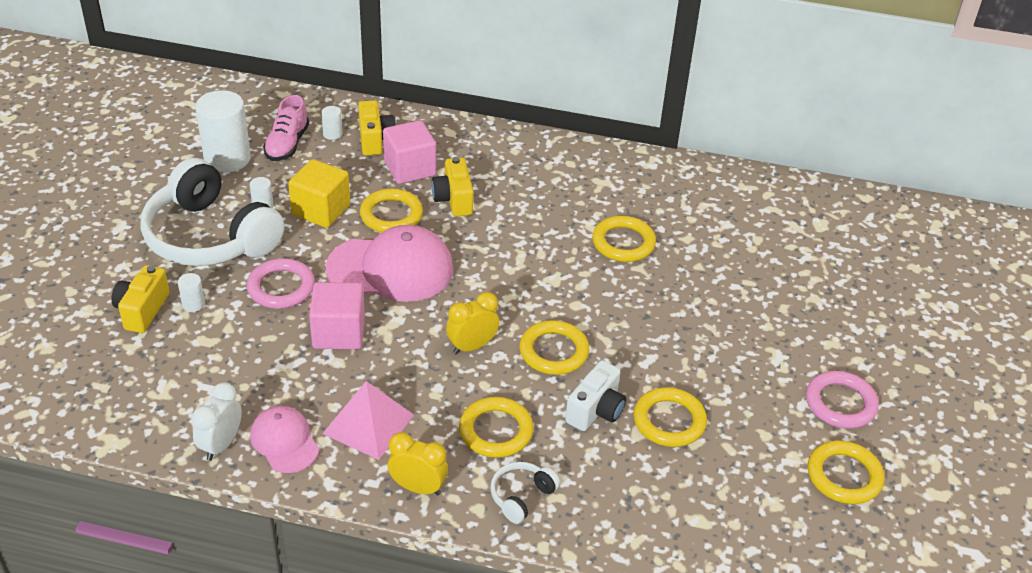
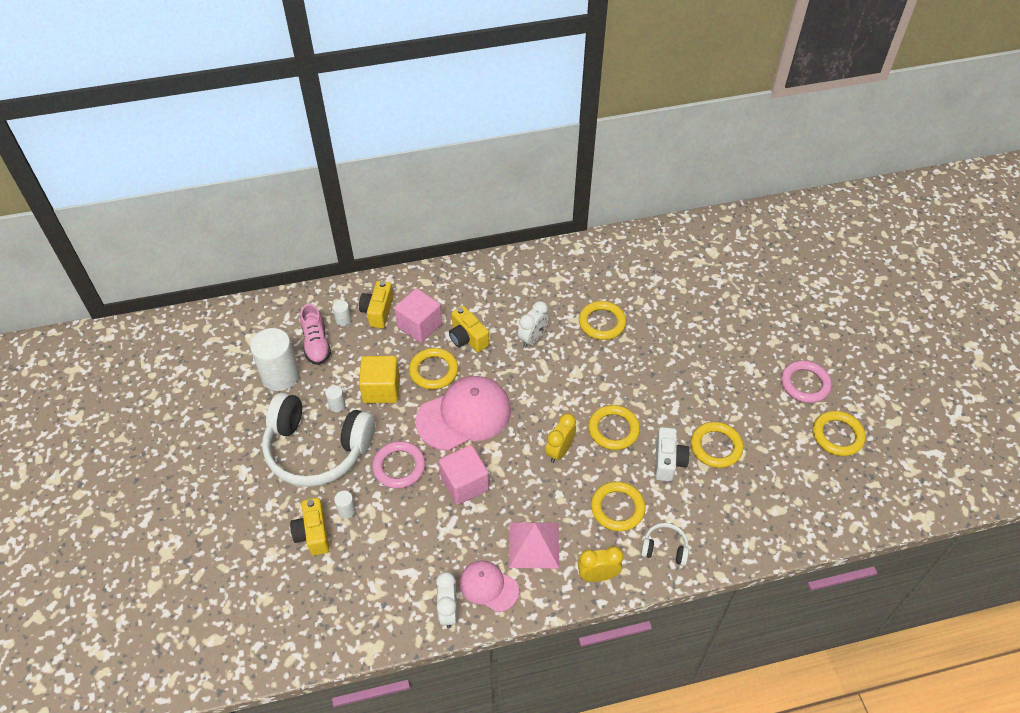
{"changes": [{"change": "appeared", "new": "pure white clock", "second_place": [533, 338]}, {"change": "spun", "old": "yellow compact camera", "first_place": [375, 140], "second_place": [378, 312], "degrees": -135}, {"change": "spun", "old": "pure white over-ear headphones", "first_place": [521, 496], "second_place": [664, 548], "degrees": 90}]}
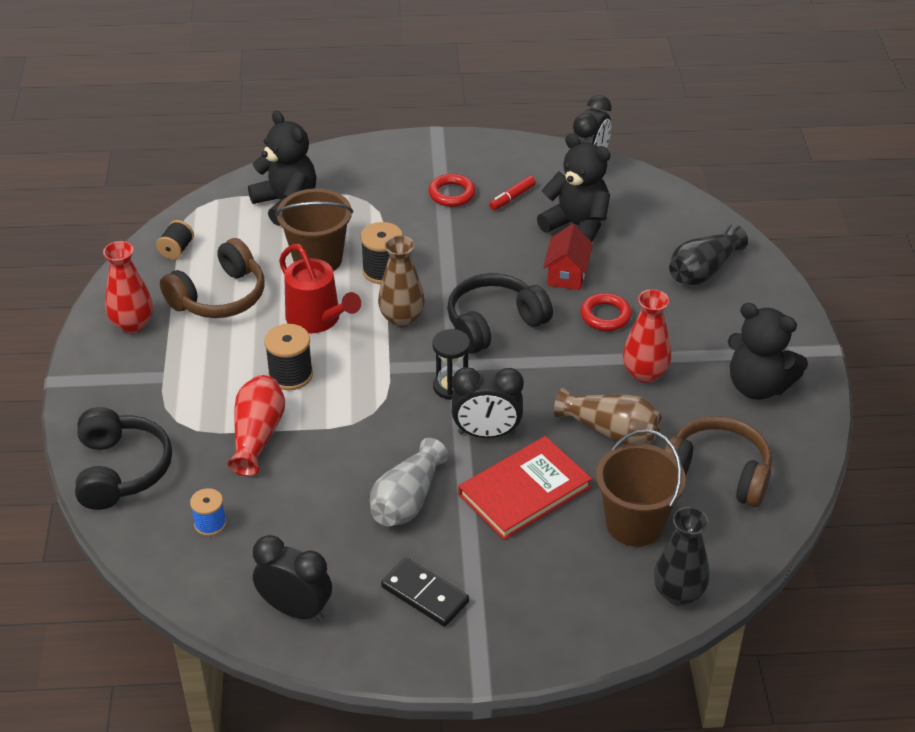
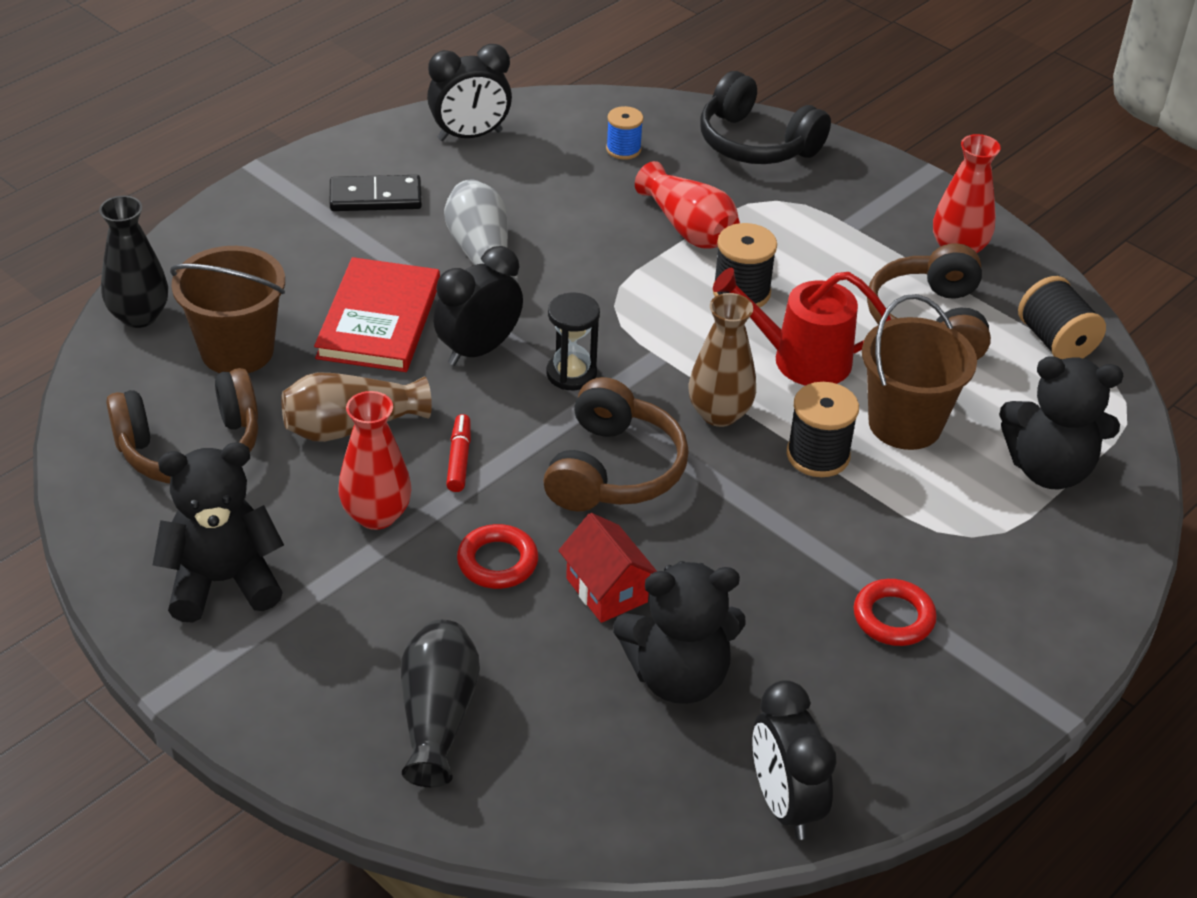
{"changes": [{"change": "relocated", "old": "crimson marker", "first_place": [512, 198], "second_place": [459, 459]}, {"change": "colour", "old": "jet-black over-ear headphones", "new": "russet over-ear headphones", "first_place": [494, 323], "second_place": [614, 470]}, {"change": "size", "old": "jet-black spool", "first_place": [176, 250], "second_place": [1055, 341], "factor": 1.52}]}
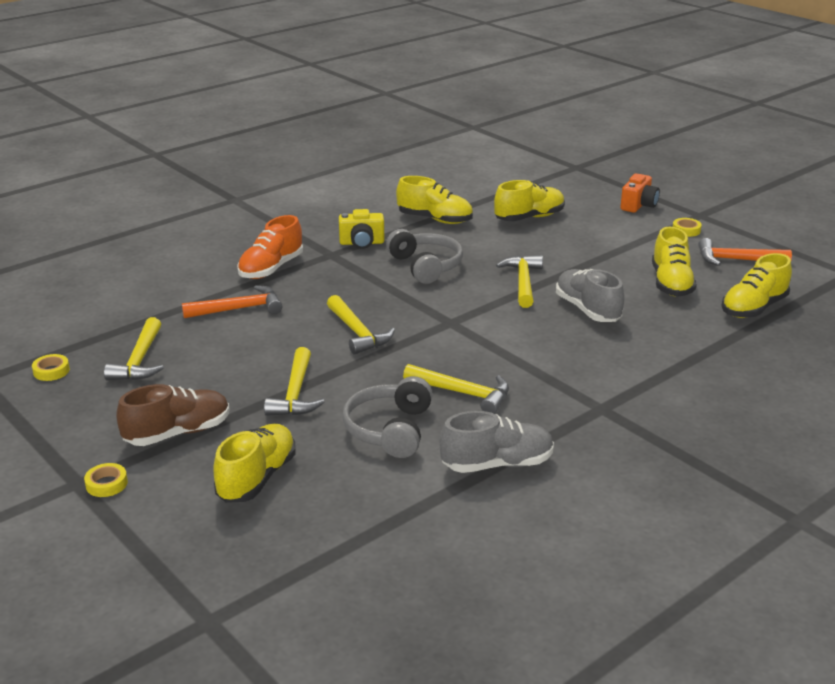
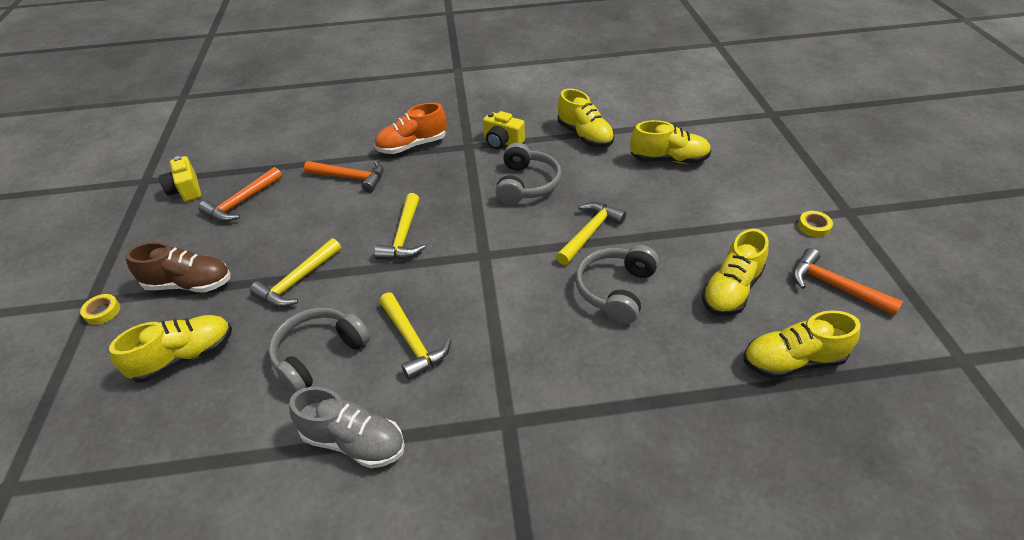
{"changes": [{"change": "missing", "old": "bright orange compact camera", "first_place": [638, 205]}, {"change": "exchanged", "old": "yellow tape", "new": "yellow compact camera", "first_place": [51, 371], "second_place": [186, 190]}, {"change": "exchanged", "old": "ash-grey sneaker", "new": "ash-grey over-ear headphones", "first_place": [587, 310], "second_place": [615, 290]}, {"change": "colour", "old": "yellow hammer", "new": "bright orange hammer", "first_place": [140, 360], "second_place": [242, 202]}]}
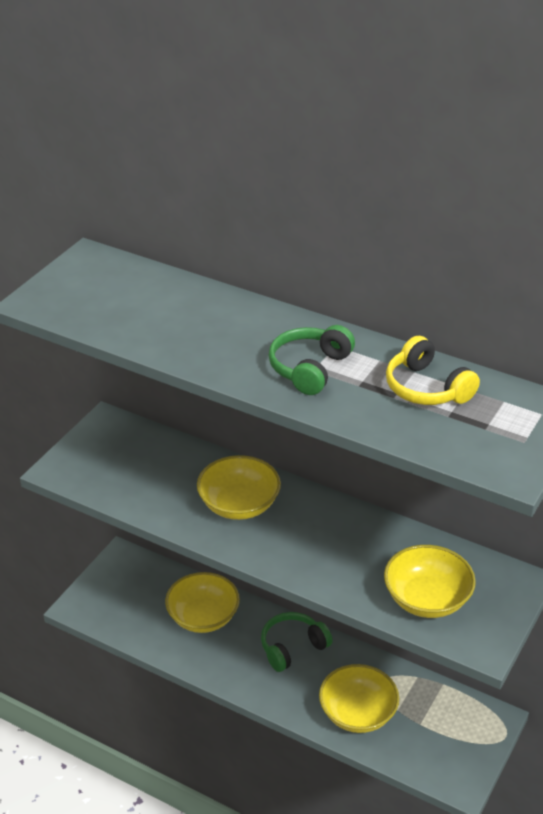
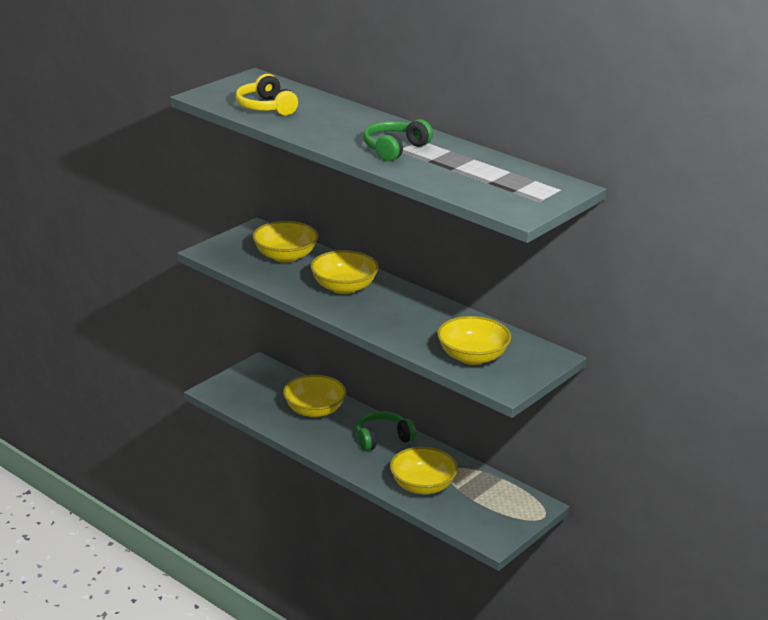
{"changes": [{"change": "appeared", "new": "yellow deep dish", "second_place": [285, 256]}, {"change": "relocated", "old": "yellow over-ear headphones", "first_place": [426, 388], "second_place": [266, 107]}]}
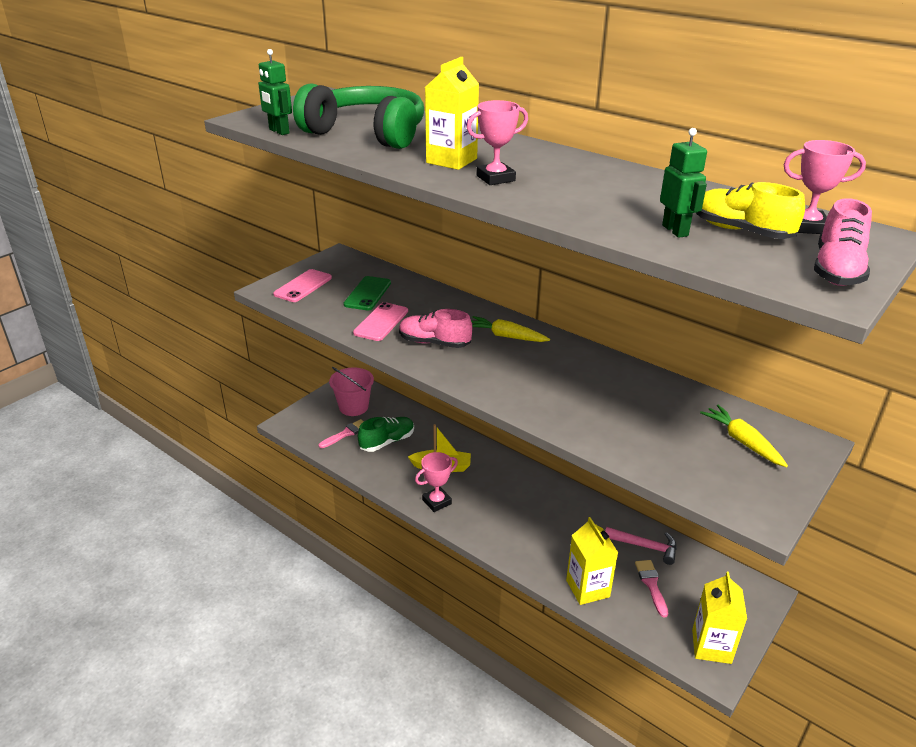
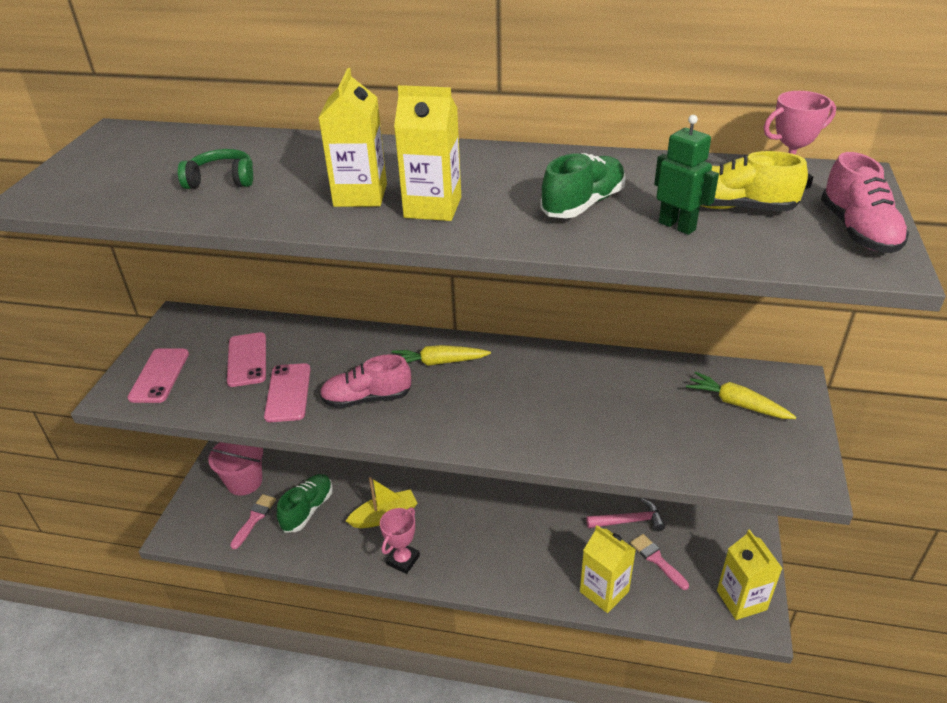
{"changes": [{"change": "missing", "old": "emerald robot", "first_place": [279, 131]}, {"change": "appeared", "new": "emerald sneaker", "second_place": [583, 204]}, {"change": "exchanged", "old": "pink trophy", "new": "yellow juice carton", "first_place": [495, 178], "second_place": [433, 207]}, {"change": "colour", "old": "emerald phone", "new": "pink phone", "first_place": [367, 294], "second_place": [247, 360]}, {"change": "size", "old": "emerald over-ear headphones", "first_place": [367, 133], "second_place": [222, 180], "factor": 0.45}]}
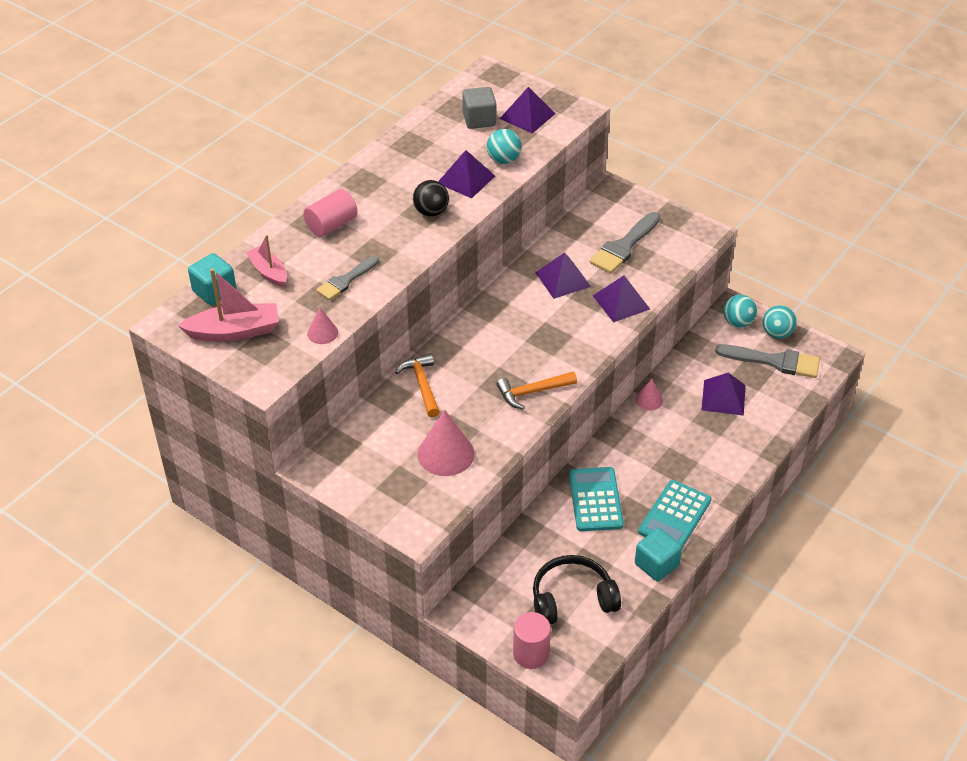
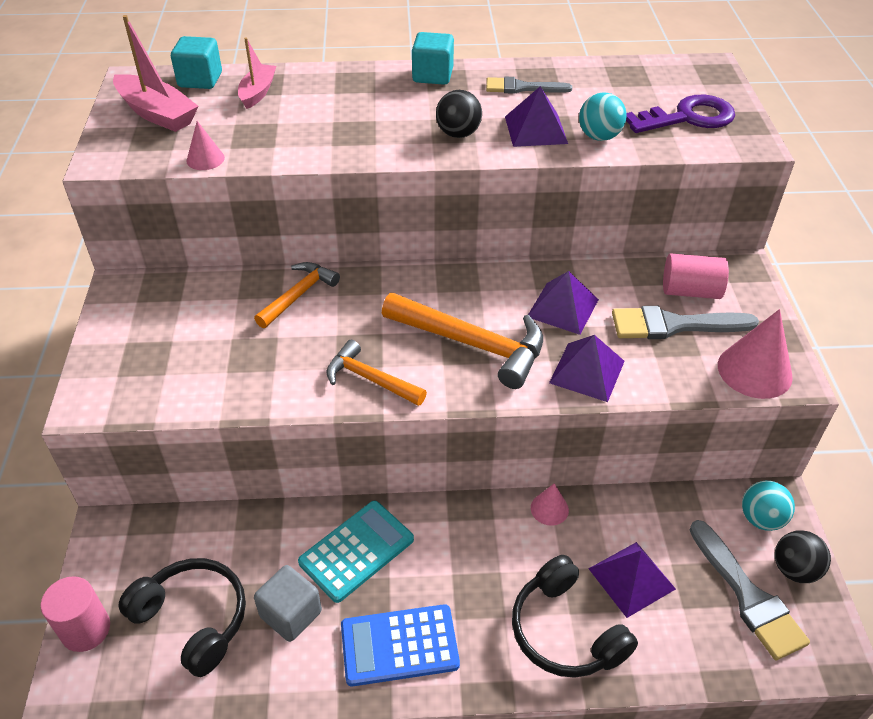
{"changes": [{"change": "appeared", "new": "bright orange hammer", "second_place": [472, 344]}, {"change": "appeared", "new": "jet-black over-ear headphones", "second_place": [565, 631]}, {"change": "relocated", "old": "pink cylinder shape", "first_place": [331, 225], "second_place": [690, 291]}, {"change": "relocated", "old": "ash-grey brush", "first_place": [346, 280], "second_place": [522, 88]}, {"change": "relocated", "old": "pink cone shape", "first_place": [445, 454], "second_place": [754, 371]}, {"change": "relocated", "old": "ash-grey solid cube", "first_place": [479, 120], "second_place": [291, 614]}, {"change": "relocated", "old": "teal solid cube", "first_place": [656, 564], "second_place": [432, 75]}, {"change": "exchanged", "old": "royal purple solid pyramid", "new": "royal purple door key", "first_place": [527, 116], "second_place": [687, 117]}, {"change": "colour", "old": "teal calculator", "new": "cobalt calculator", "first_place": [674, 516], "second_place": [399, 645]}, {"change": "colour", "old": "teal sphere", "new": "jet-black sphere", "first_place": [777, 333], "second_place": [794, 569]}]}
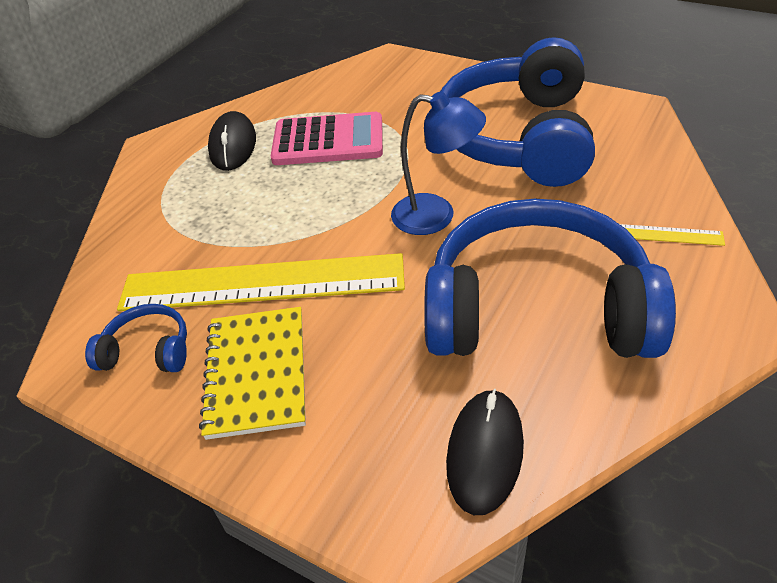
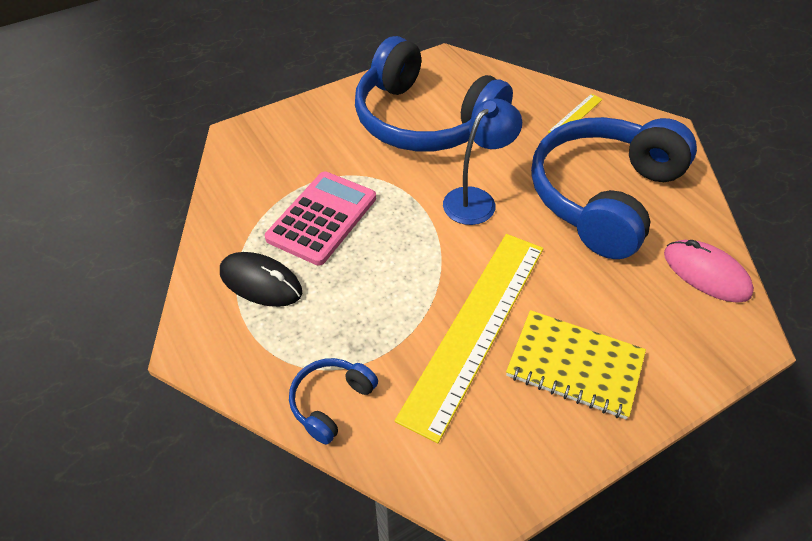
{"changes": [{"change": "relocated", "old": "cobalt over-ear headphones", "first_place": [148, 350], "second_place": [331, 402]}, {"change": "colour", "old": "jet-black PC mouse", "new": "pink PC mouse", "first_place": [485, 452], "second_place": [706, 274]}]}
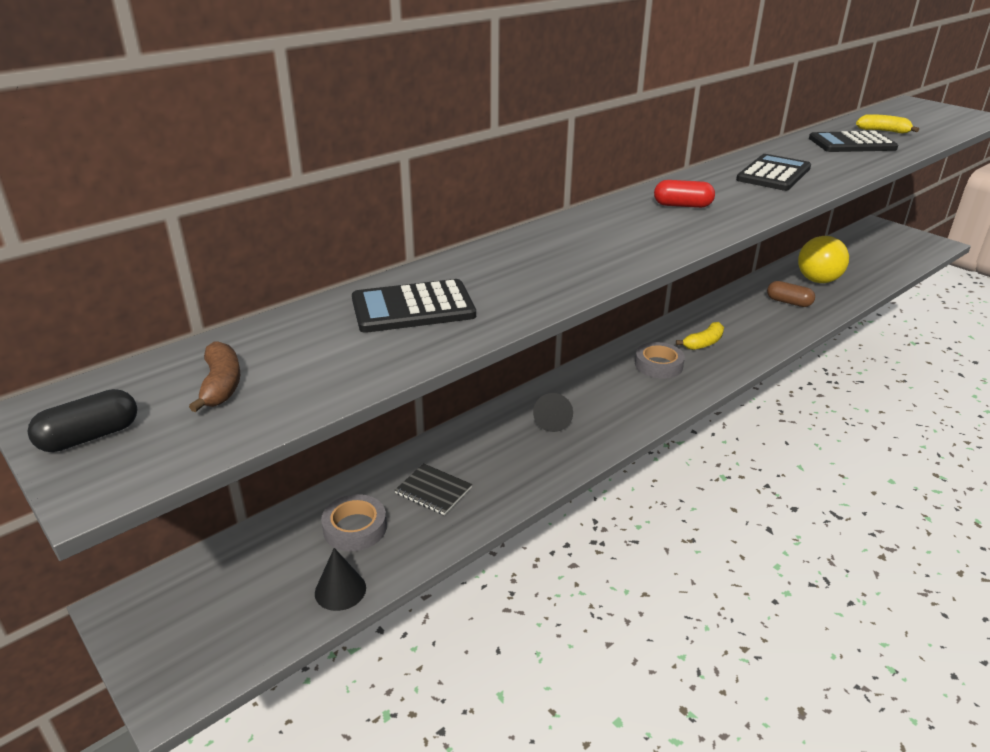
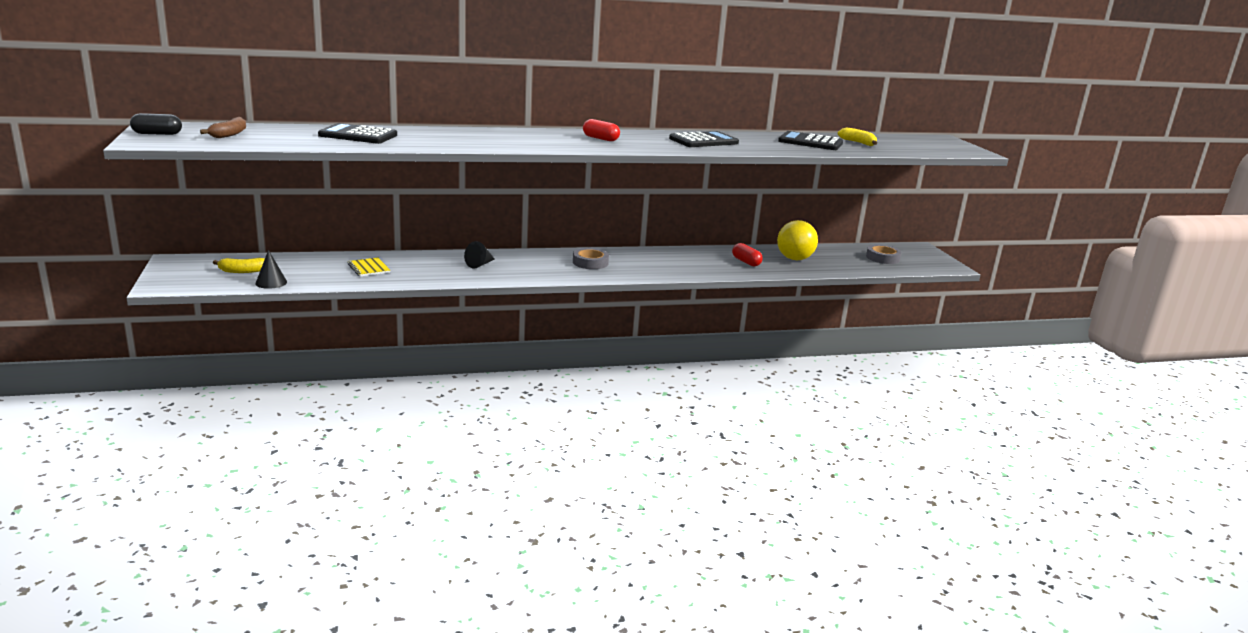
{"changes": [{"change": "relocated", "old": "ash-grey tape", "first_place": [355, 528], "second_place": [882, 258]}, {"change": "relocated", "old": "yellow banana", "first_place": [703, 343], "second_place": [242, 271]}, {"change": "colour", "old": "jet-black exercise book", "new": "yellow exercise book", "first_place": [433, 491], "second_place": [368, 268]}, {"change": "colour", "old": "russet capsule", "new": "crimson capsule", "first_place": [788, 302], "second_place": [746, 262]}]}
